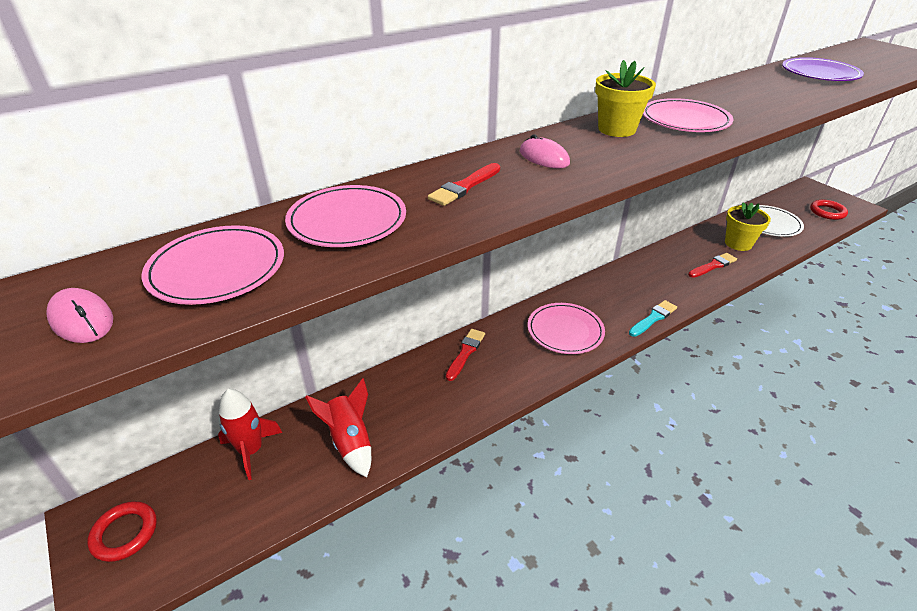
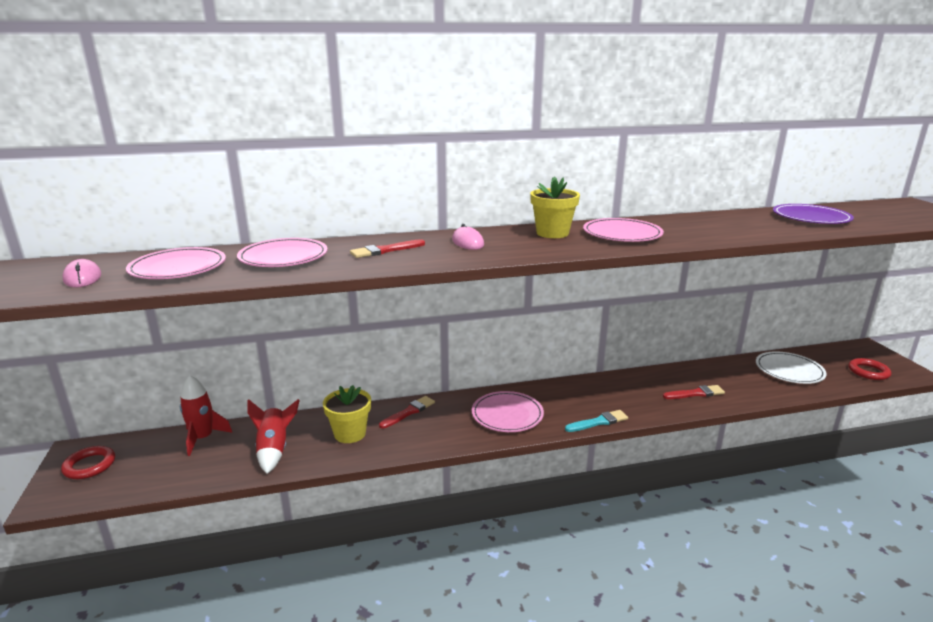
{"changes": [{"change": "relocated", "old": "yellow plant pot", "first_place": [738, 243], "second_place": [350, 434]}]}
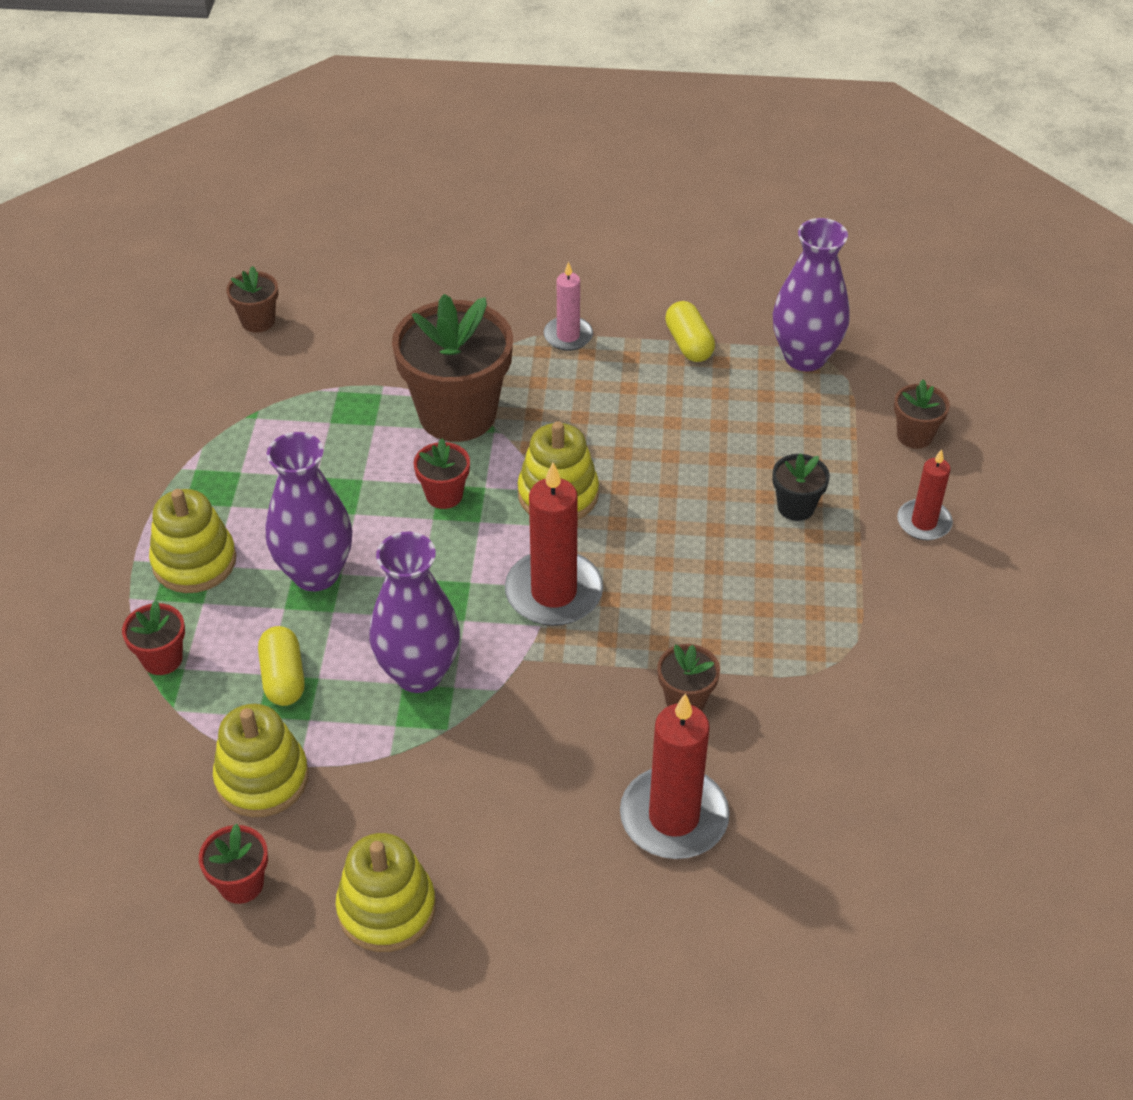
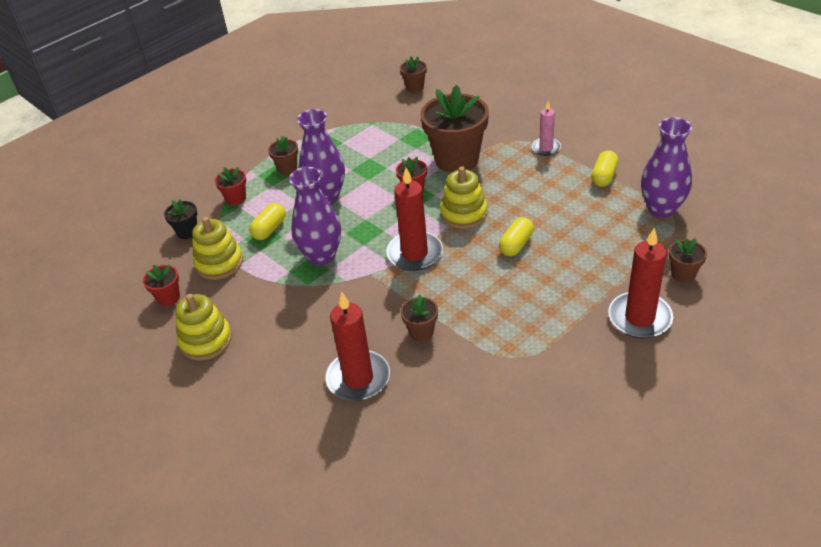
{"changes": [{"change": "appeared", "new": "yellow capsule", "second_place": [516, 244]}, {"change": "relocated", "old": "jet-black plant pot", "first_place": [796, 507], "second_place": [187, 232]}, {"change": "exchanged", "old": "yellow stacking toy", "new": "russet plant pot", "first_place": [194, 561], "second_place": [287, 168]}, {"change": "size", "old": "crimson candle", "first_place": [924, 522], "second_place": [639, 318], "factor": 1.73}]}
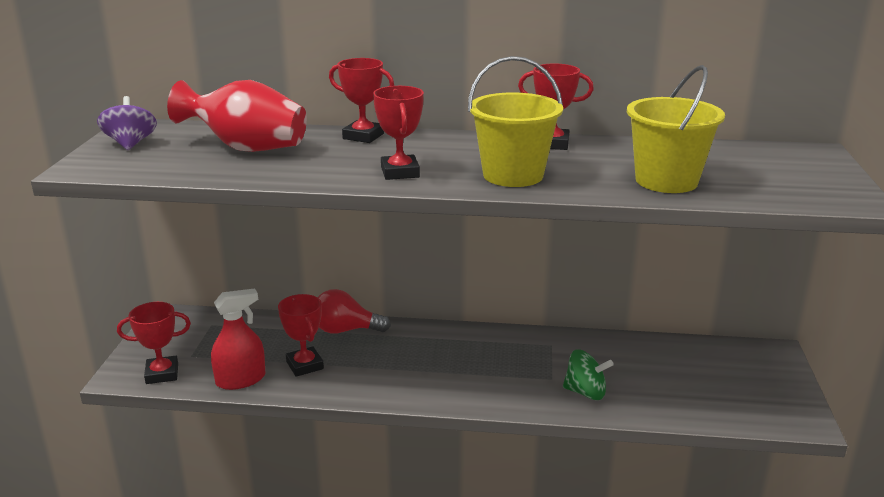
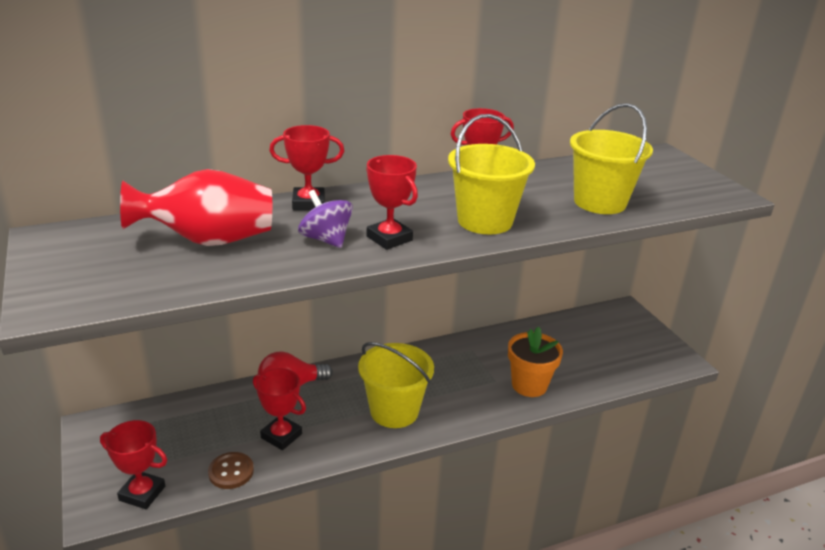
{"changes": [{"change": "appeared", "new": "yellow pail", "second_place": [394, 411]}, {"change": "relocated", "old": "royal purple toy top", "first_place": [130, 144], "second_place": [326, 239]}, {"change": "exchanged", "old": "crimson spray cleaner", "new": "russet button", "first_place": [240, 380], "second_place": [231, 472]}, {"change": "exchanged", "old": "emerald toy top", "new": "bright orange plant pot", "first_place": [585, 392], "second_place": [529, 385]}, {"change": "spun", "old": "crimson trophy", "first_place": [162, 374], "second_place": [142, 493], "degrees": 60}]}
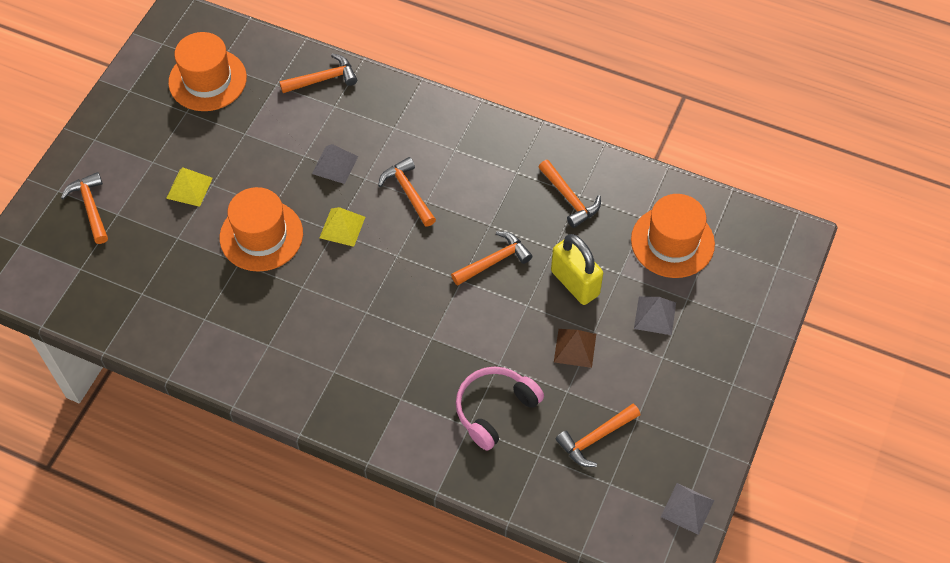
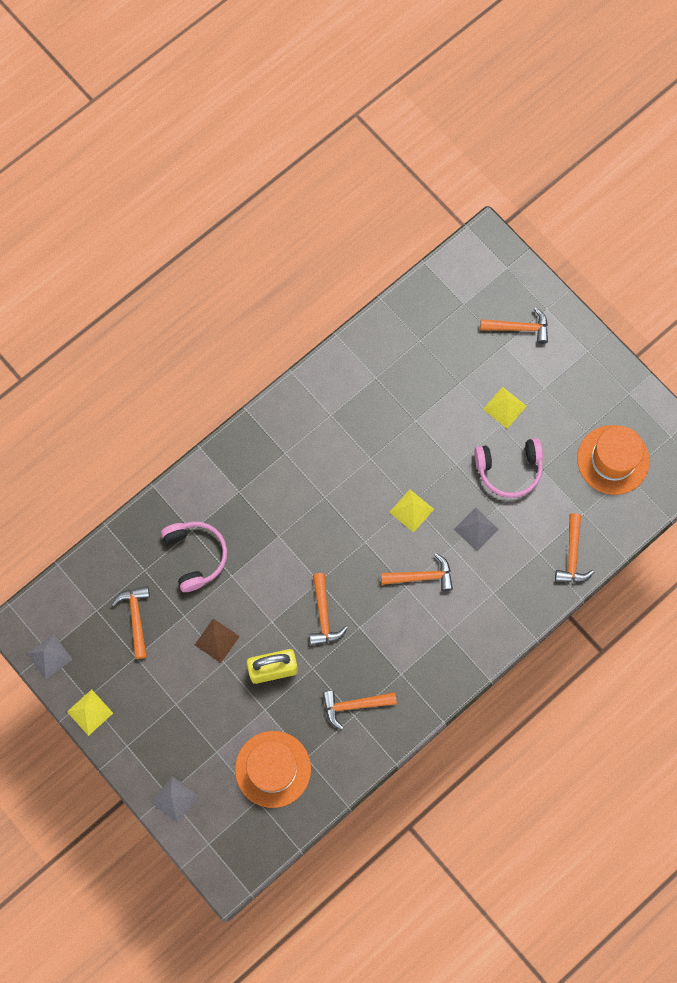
{"changes": [{"change": "missing", "old": "bright orange tall hat", "first_place": [261, 235]}, {"change": "appeared", "new": "yellow solid pyramid", "second_place": [90, 712]}, {"change": "appeared", "new": "pink over-ear headphones", "second_place": [509, 469]}, {"change": "relocated", "old": "ash-grey solid pyramid", "first_place": [655, 315], "second_place": [174, 799]}]}
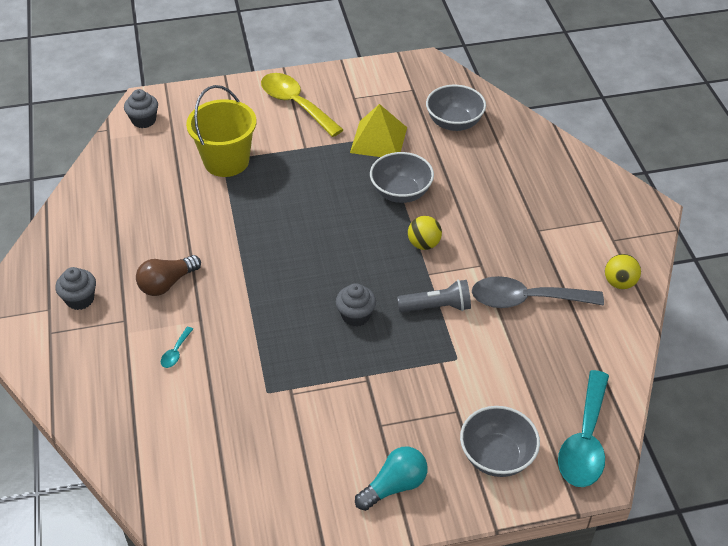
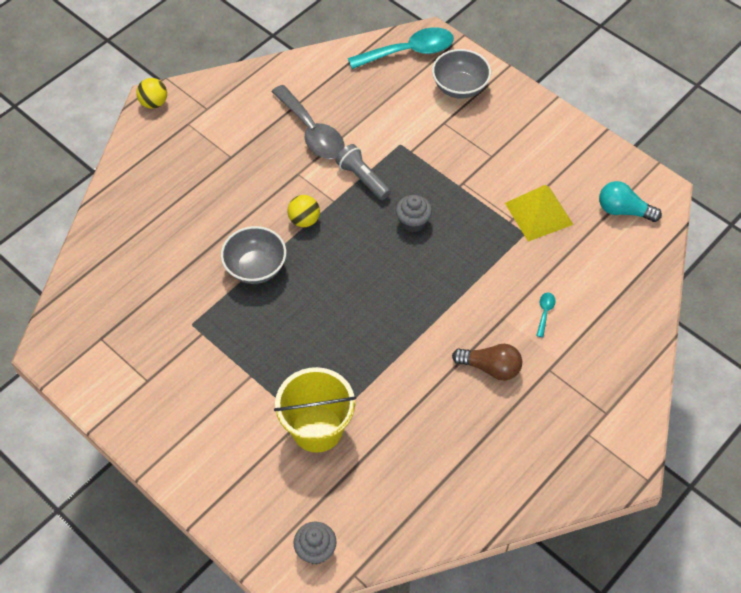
{"changes": [{"change": "missing", "old": "ash-grey cupcake", "first_place": [80, 299]}, {"change": "missing", "old": "yellow teaspoon", "first_place": [295, 104]}, {"change": "missing", "old": "ash-grey deep dish", "first_place": [454, 123]}, {"change": "relocated", "old": "yellow solid pyramid", "first_place": [378, 140], "second_place": [538, 213]}, {"change": "relocated", "old": "teal lightbulb", "first_place": [394, 486], "second_place": [623, 210]}, {"change": "relocated", "old": "yellow sphere", "first_place": [619, 283], "second_place": [154, 103]}, {"change": "spun", "old": "teal teaspoon", "first_place": [176, 352], "second_place": [545, 312], "degrees": -60}]}
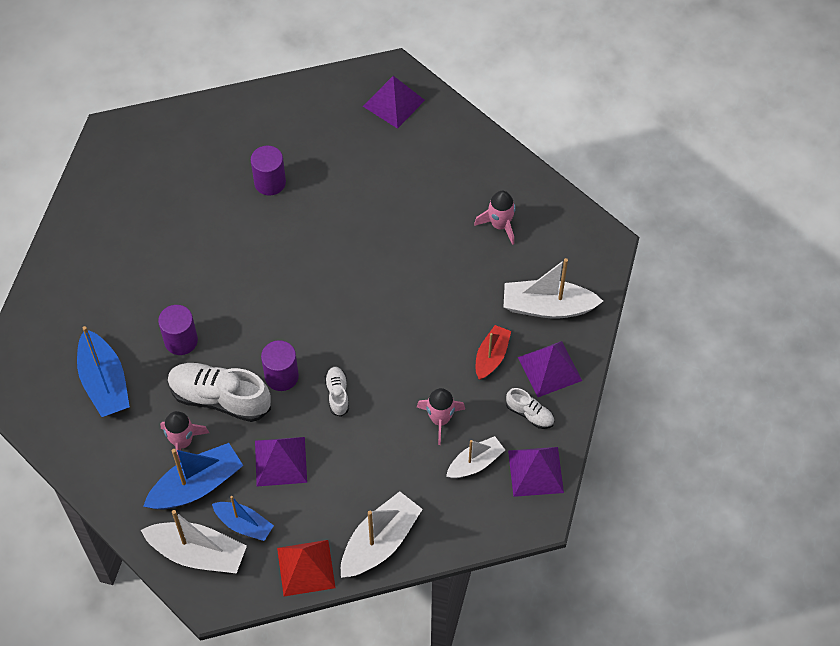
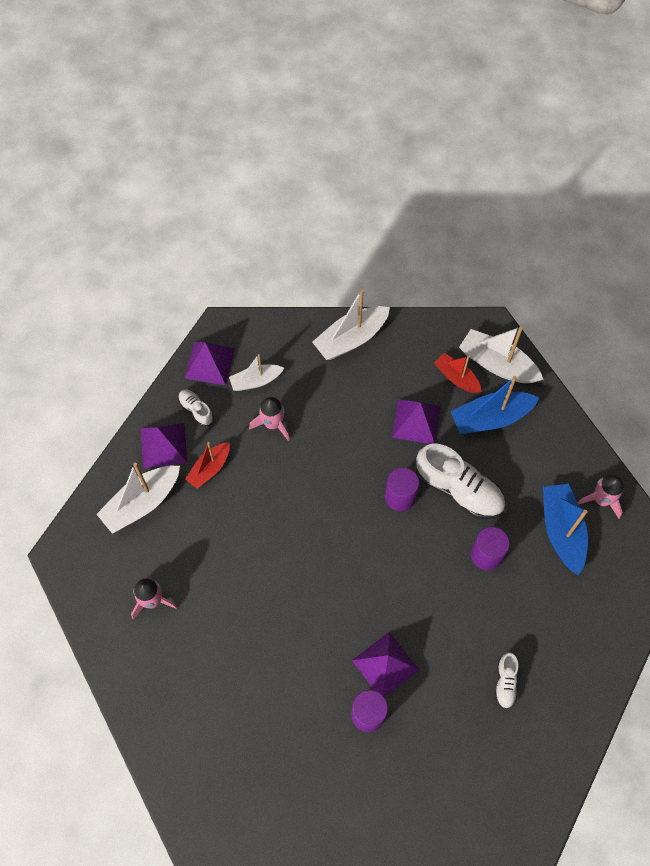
{"changes": [{"change": "missing", "old": "crimson solid pyramid", "first_place": [306, 568]}, {"change": "relocated", "old": "pink toy rocket", "first_place": [182, 442], "second_place": [601, 500]}, {"change": "relocated", "old": "pure white sneaker", "first_place": [337, 394], "second_place": [505, 683]}, {"change": "relocated", "old": "royal purple solid pyramid", "first_place": [393, 103], "second_place": [385, 664]}, {"change": "colour", "old": "cobalt sailboat", "new": "crimson sailboat", "first_place": [244, 524], "second_place": [456, 378]}, {"change": "spun", "old": "pure white sailboat", "first_place": [547, 307], "second_place": [142, 503], "degrees": 120}]}
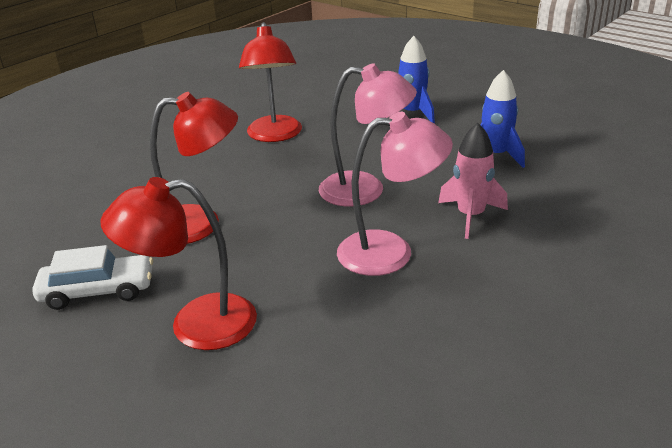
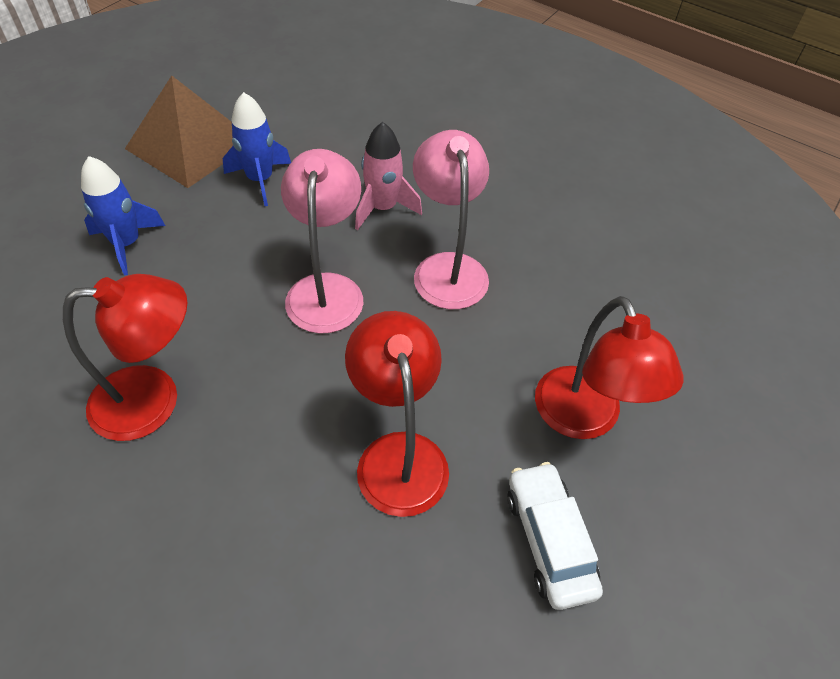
{"changes": [{"change": "appeared", "new": "russet solid pyramid", "second_place": [191, 145]}]}
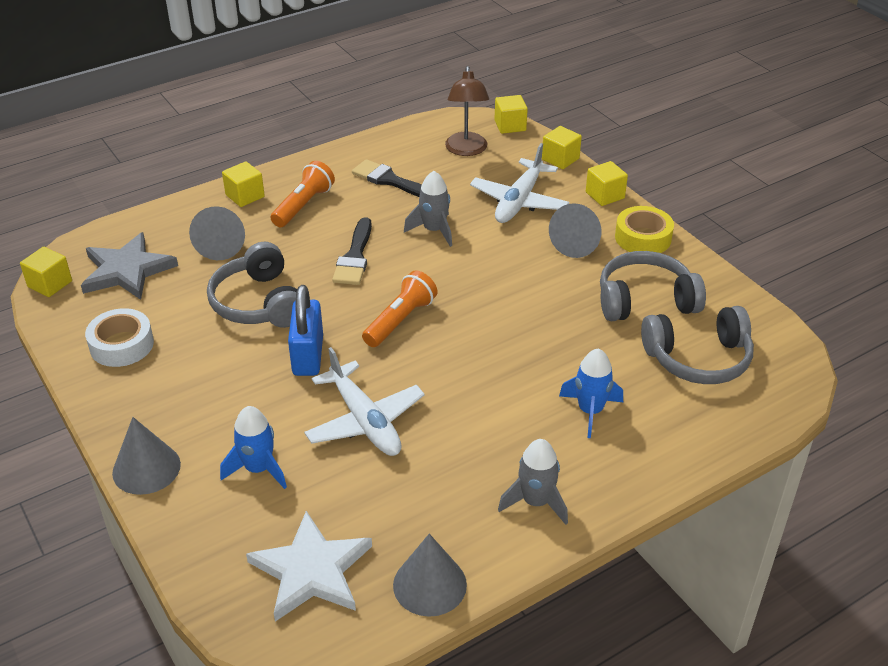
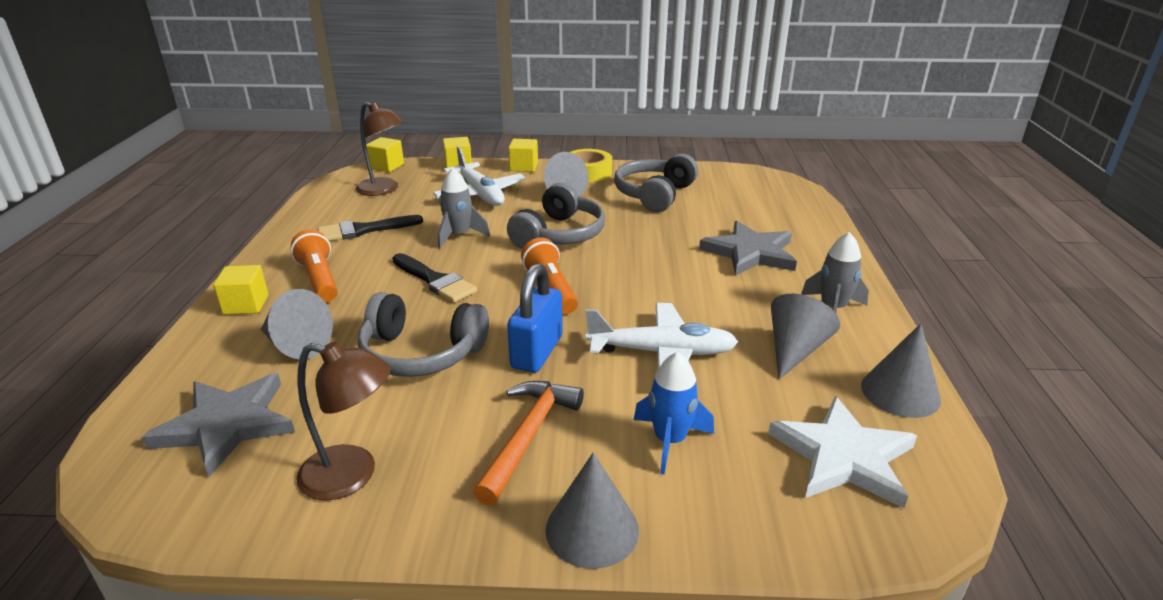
{"changes": [{"change": "missing", "old": "yellow solid cube", "first_place": [50, 284]}, {"change": "appeared", "new": "bright orange hammer", "second_place": [528, 436]}, {"change": "appeared", "new": "ash-grey cone shape", "second_place": [794, 350]}, {"change": "relocated", "old": "ash-grey over-ear headphones", "first_place": [698, 359], "second_place": [559, 234]}, {"change": "exchanged", "old": "pure white tape", "new": "russet desk lamp", "first_place": [121, 345], "second_place": [352, 475]}, {"change": "exchanged", "old": "cobalt toy rocket", "new": "ash-grey five-pointed star", "first_place": [590, 411], "second_place": [750, 253]}, {"change": "spun", "old": "cobalt small lock", "first_place": [308, 356], "second_place": [537, 352], "degrees": 75}]}
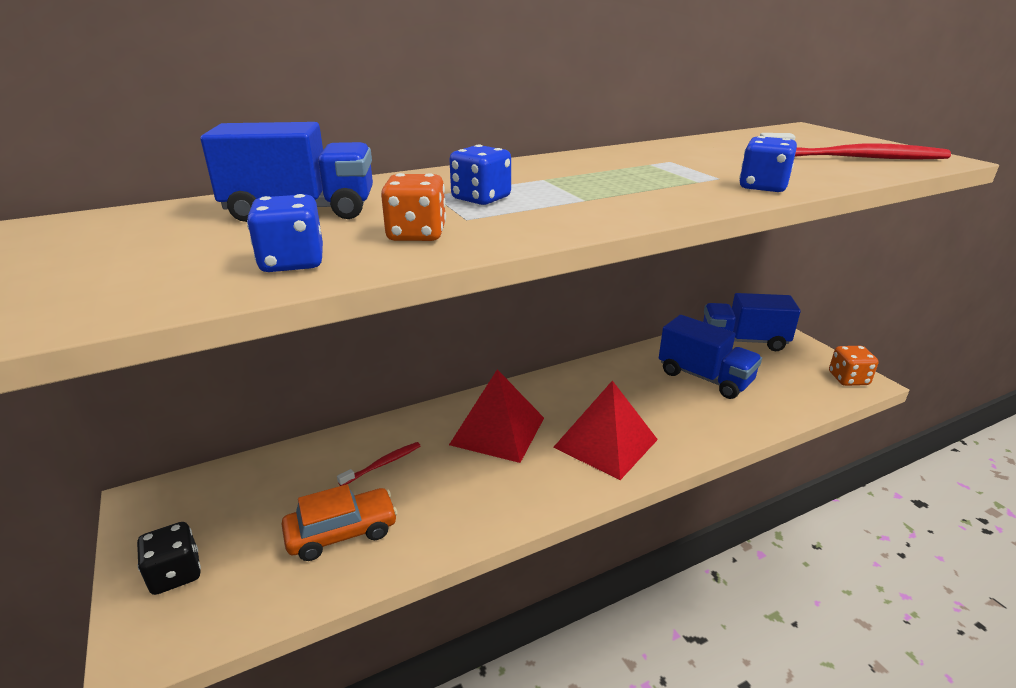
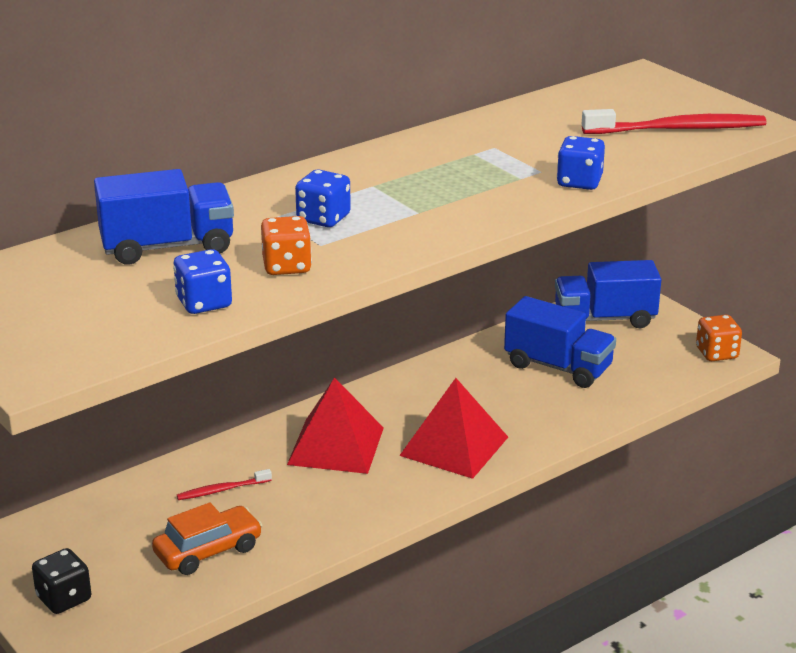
{"changes": [{"change": "spun", "old": "crimson tooth brush", "first_place": [382, 464], "second_place": [222, 490], "degrees": -150}]}
